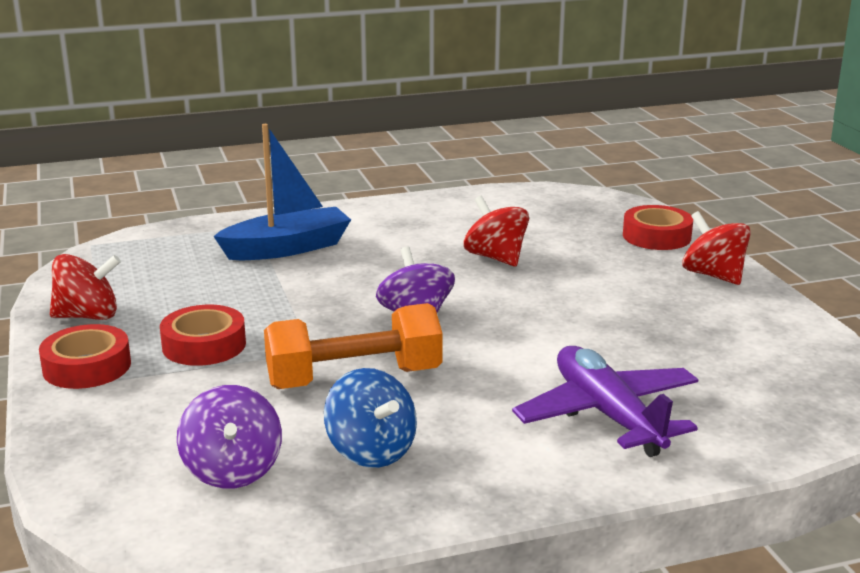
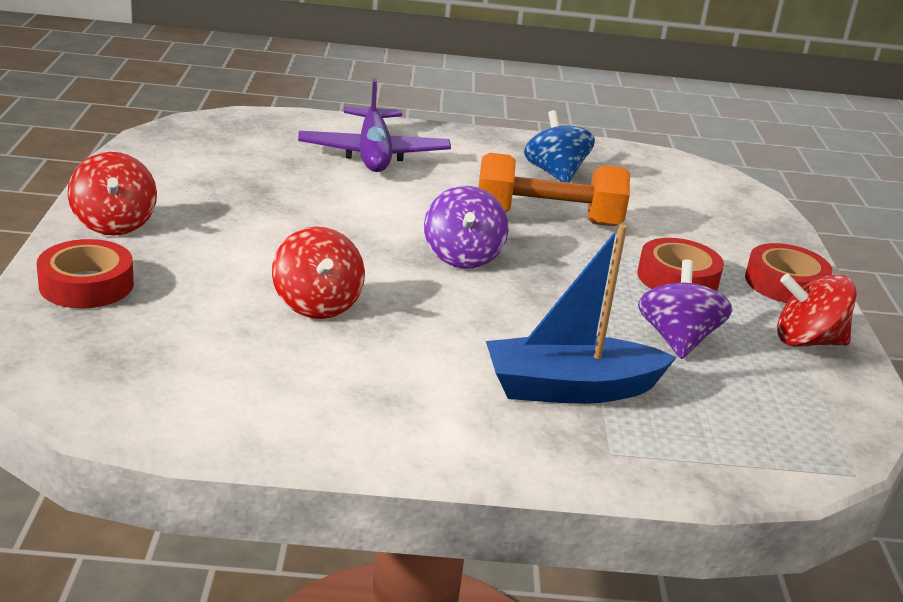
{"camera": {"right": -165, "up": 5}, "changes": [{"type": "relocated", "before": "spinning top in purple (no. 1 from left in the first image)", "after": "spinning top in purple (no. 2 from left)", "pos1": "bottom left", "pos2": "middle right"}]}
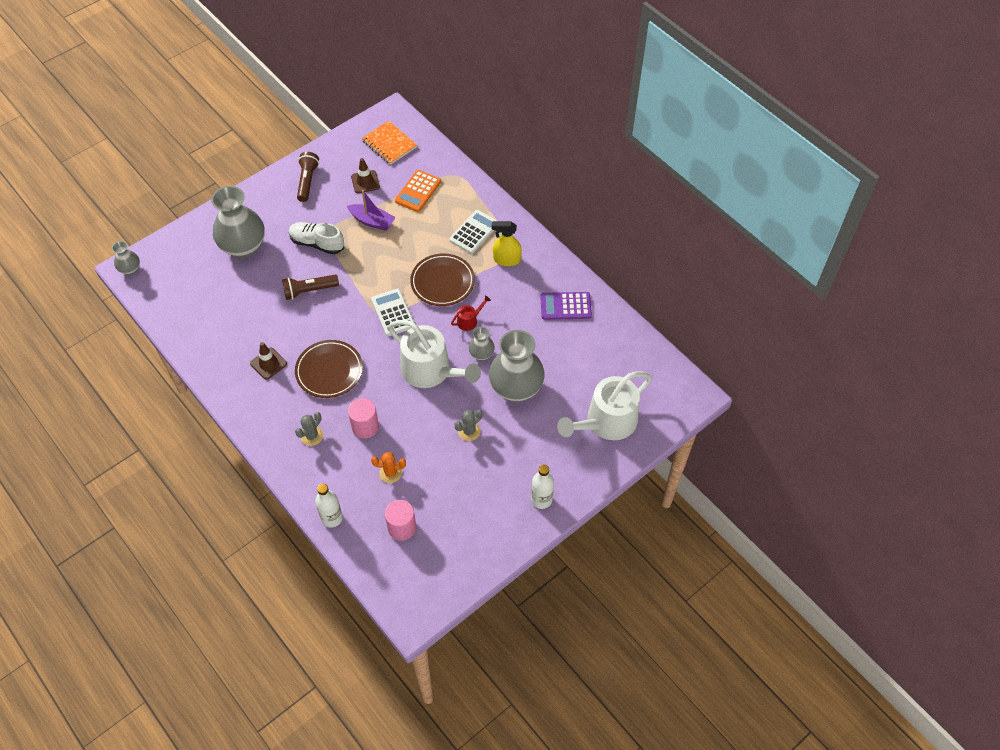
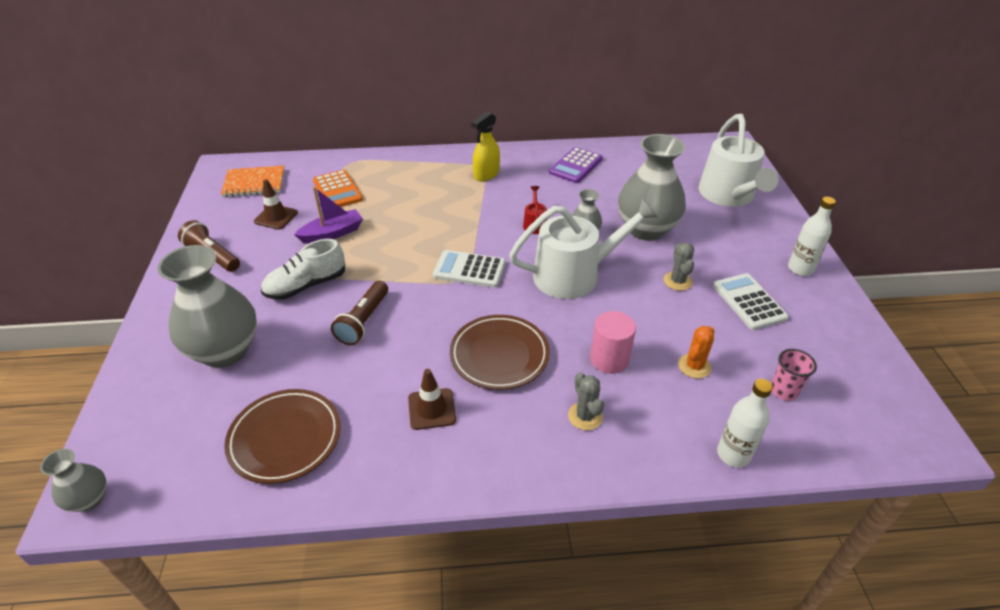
{"camera": {"right": -55, "up": -15}, "changes": [{"type": "relocated", "before": "plate in brown (no. 2 from left in the first image)", "after": "plate in brown (no. 1 from left)", "pos1": "centre", "pos2": "bottom left"}, {"type": "relocated", "before": "calculator in white (no. 2 from left)", "pos1": "top centre", "pos2": "middle right"}, {"type": "exchanged", "before": "cylinder in pink (no. 2 from left)", "after": "cup in pink", "pos1": "bottom centre", "pos2": "middle right"}]}
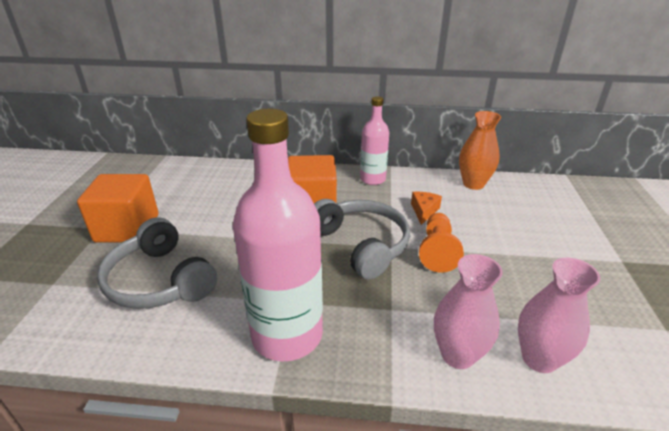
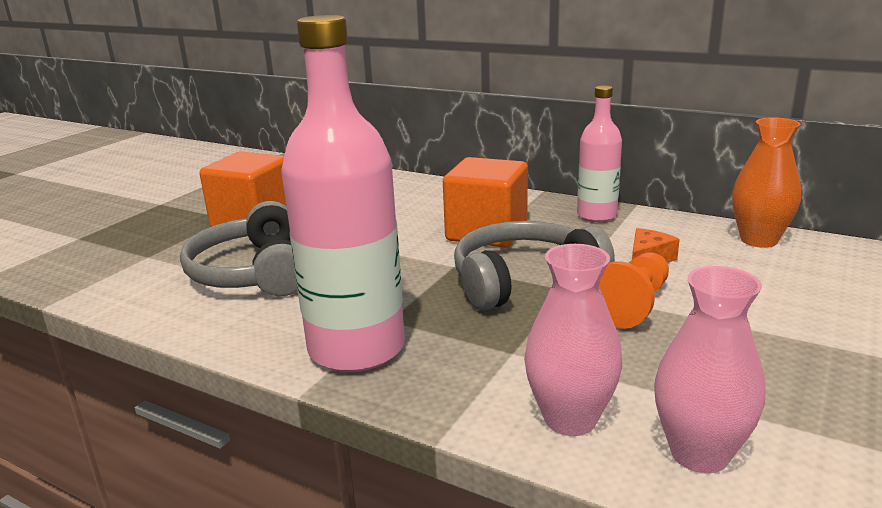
{"camera": {"right": 25, "up": -10}, "changes": [{"type": "spun", "before": "headphones in grey (no. 2 from left)", "pos1": "centre", "pos2": "centre", "turn": -105}]}
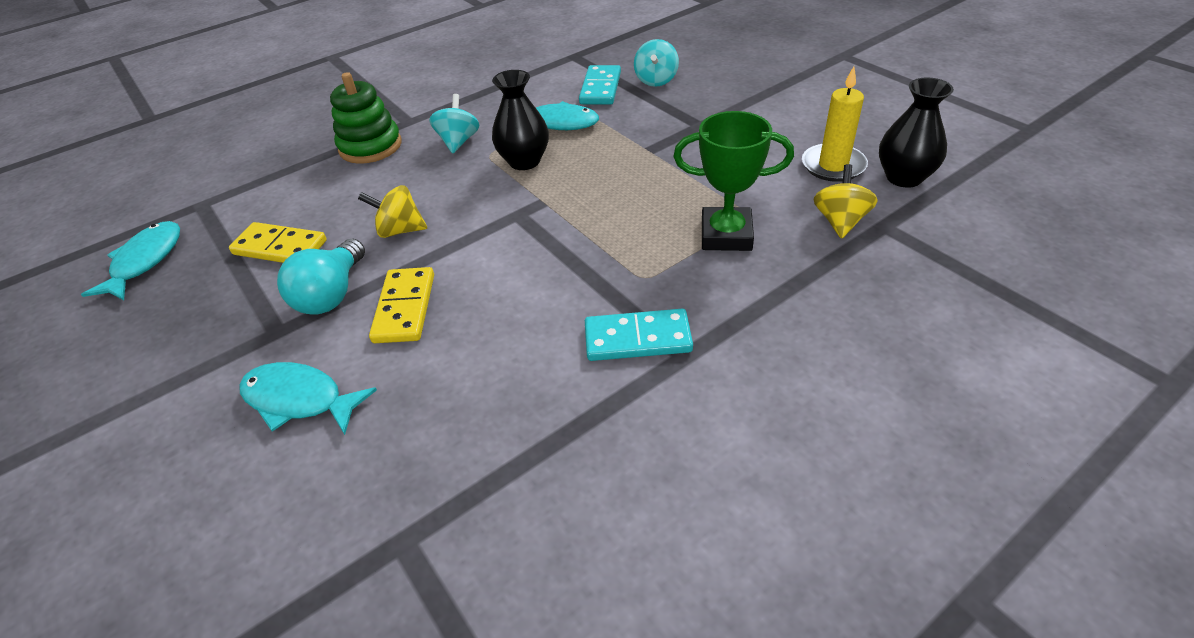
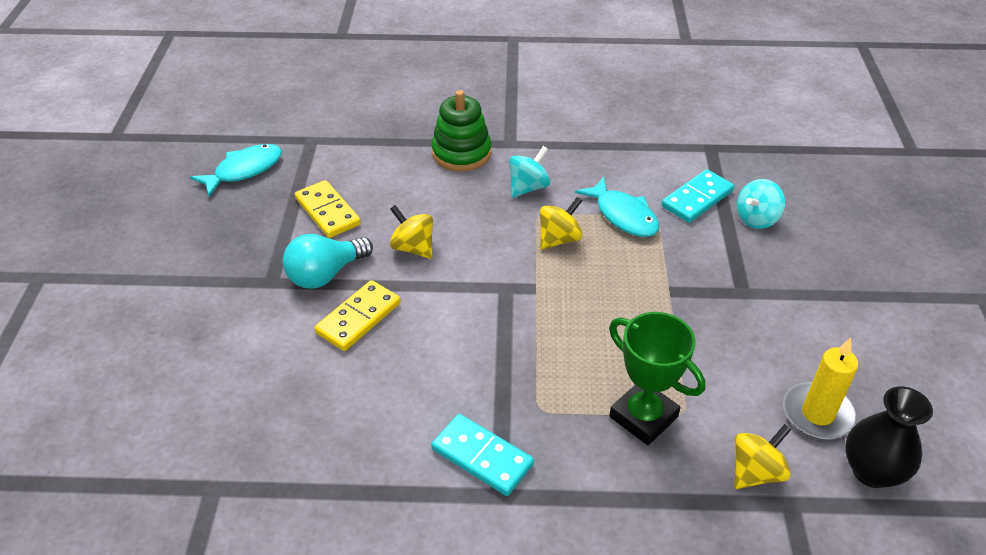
{"camera": {"right": 35, "up": 0}, "changes": [{"type": "exchanged", "before": "vase in black (no. 1 from left)", "after": "spinning top in yellow (no. 2 from left)", "pos1": "top centre", "pos2": "centre"}, {"type": "missing", "before": "fish in turquoise (no. 2 from left)", "pos1": "middle left"}]}
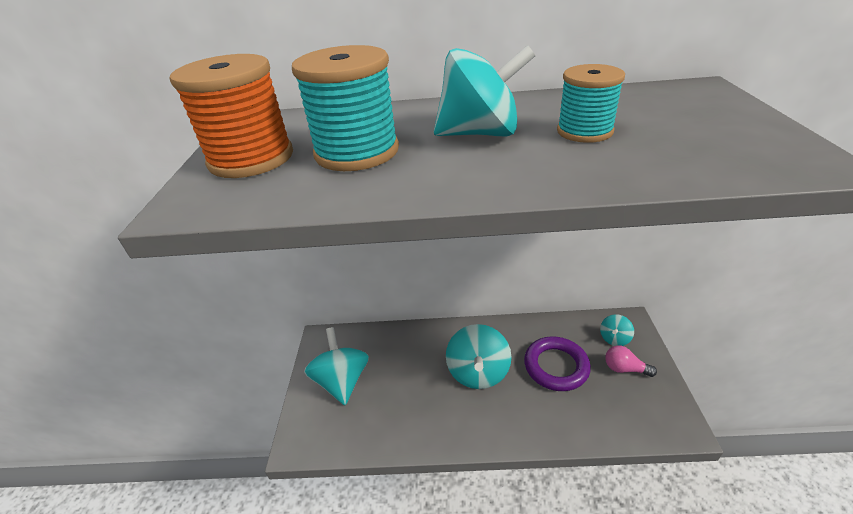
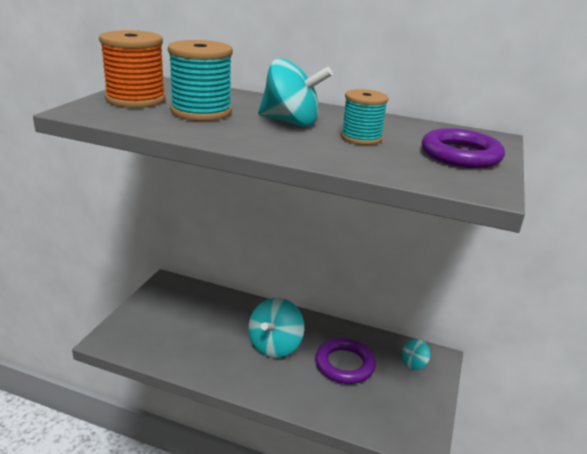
{"camera": {"right": 15, "up": -10}, "changes": [{"type": "appeared", "after": "ring in purple (no. 2 from left)", "pos2": "top right"}, {"type": "missing", "before": "spinning top in turquoise (no. 1 from left)", "pos1": "bottom centre"}, {"type": "missing", "before": "light bulb in pink", "pos1": "bottom right"}]}
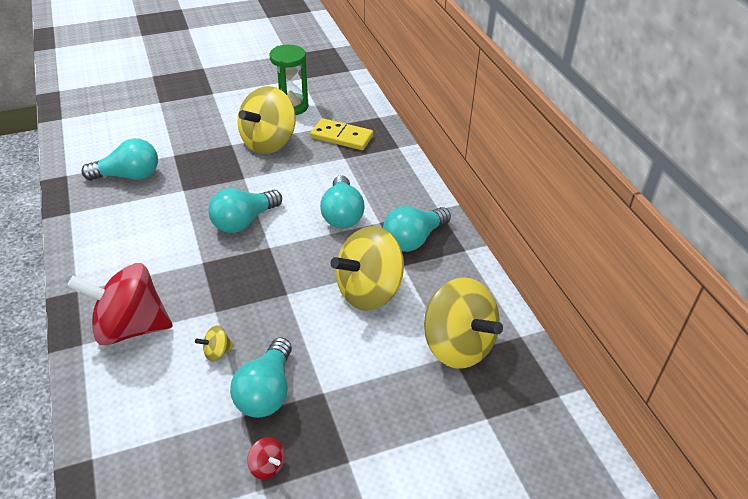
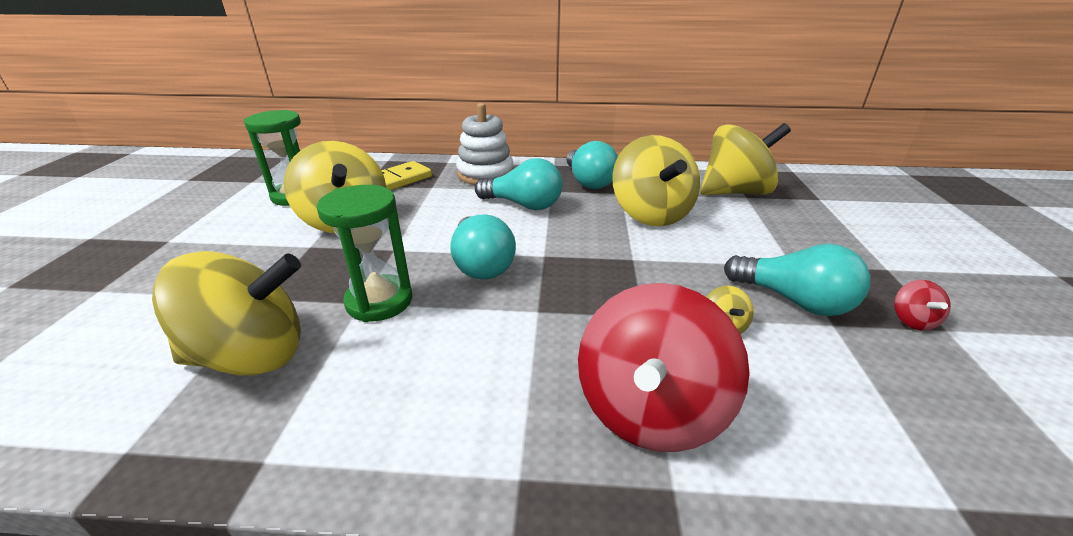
{"camera": {"right": -65, "up": -10}, "changes": [{"type": "exchanged", "before": "light bulb in turquoise (no. 1 from left)", "after": "spinning top in yellow (no. 1 from left)", "pos1": "top left", "pos2": "middle left"}, {"type": "appeared", "after": "hourglass in green (no. 2 from left)", "pos2": "centre"}, {"type": "appeared", "after": "stacking toy in white", "pos2": "top centre"}, {"type": "spun", "before": "spinning top in red (no. 2 from left)", "pos1": "bottom centre", "pos2": "middle right", "turn": 120}]}
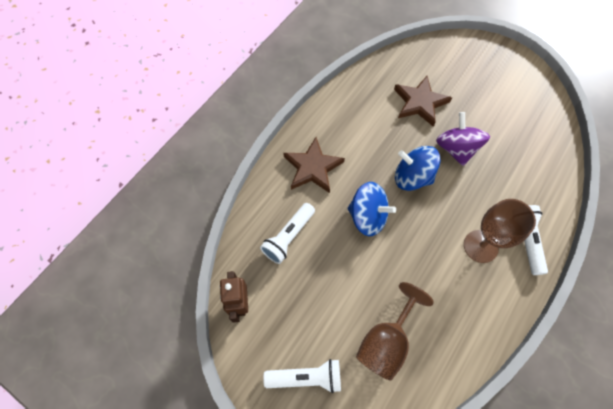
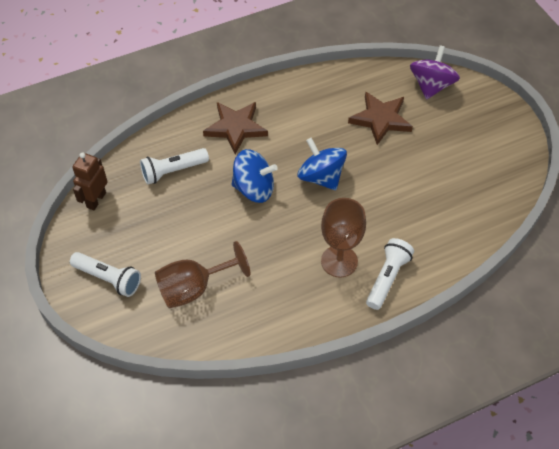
{"camera": {"right": 30, "up": -10}, "changes": [{"type": "spun", "before": "spinning top in blue (no. 1 from left)", "pos1": "centre", "pos2": "centre", "turn": -45}, {"type": "relocated", "before": "spinning top in purple", "pos1": "middle right", "pos2": "top right"}]}
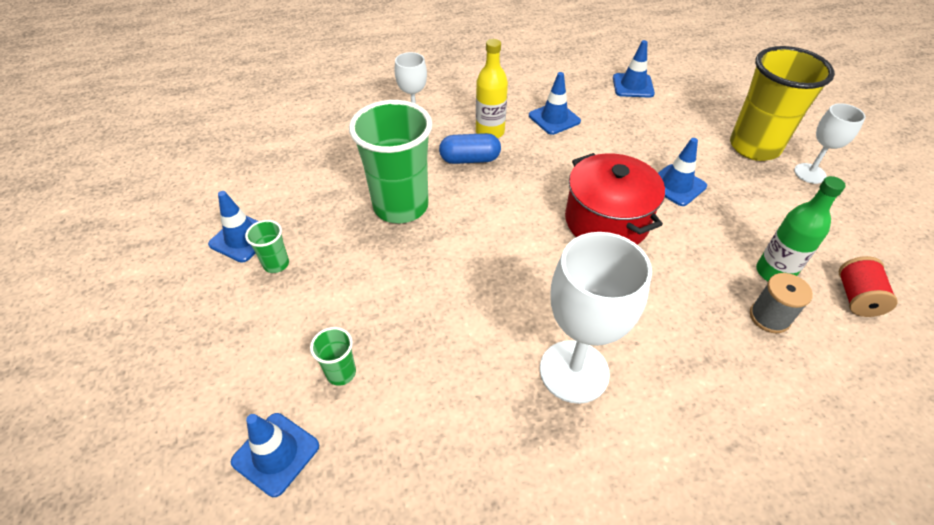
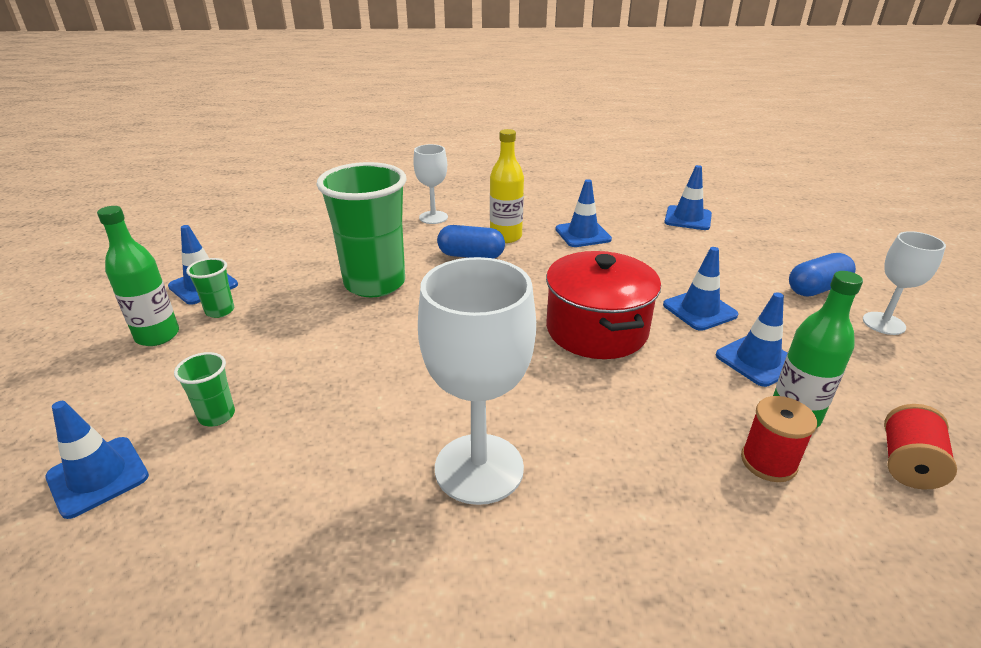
{"camera": {"right": 15, "up": -15}, "changes": [{"type": "appeared", "after": "bottle in green (no. 1 from left)", "pos2": "middle left"}, {"type": "appeared", "after": "traffic cone in blue (no. 6 from left)", "pos2": "middle right"}, {"type": "colour", "before": "spool in grey", "after": "spool in red (no. 1 from left)", "pos1": "middle right", "pos2": "bottom right"}, {"type": "exchanged", "before": "cup in yellow", "after": "capsule in blue (no. 2 from left)", "pos1": "top right", "pos2": "middle right"}]}
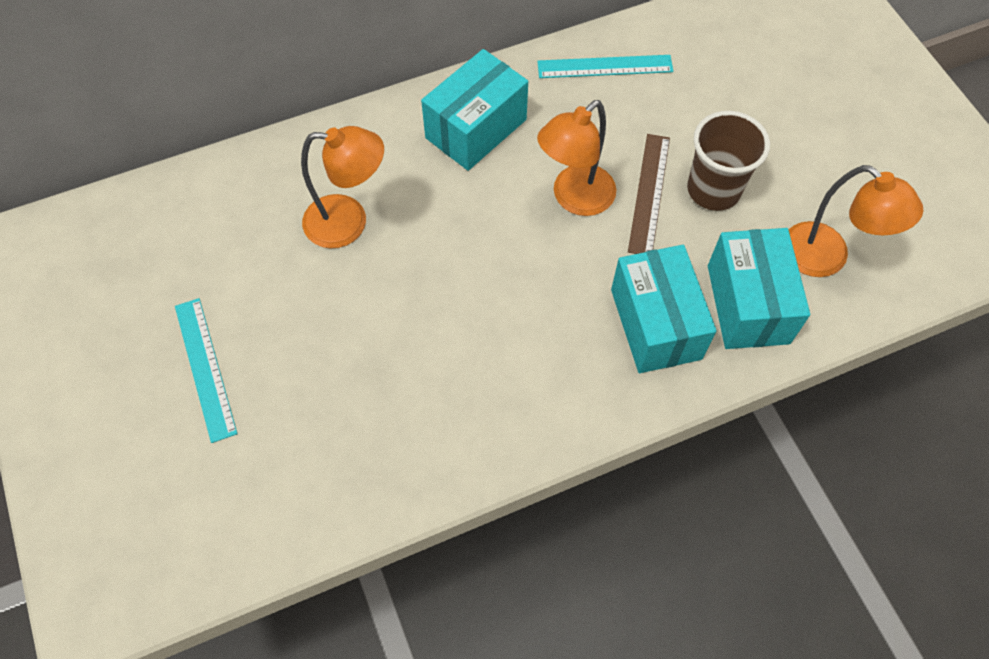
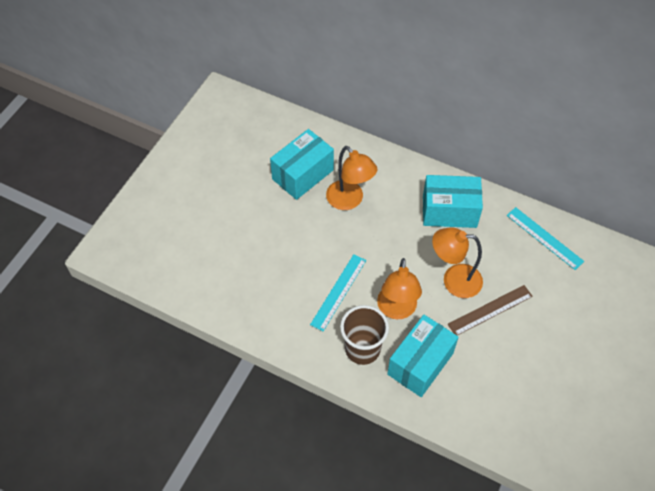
{"camera": {"right": 50, "up": -5}, "changes": [{"type": "relocated", "before": "box in turquoise (no. 3 from left in the first image)", "after": "box in turquoise (no. 1 from left)", "pos1": "middle right", "pos2": "centre"}, {"type": "relocated", "before": "ruler in turquoise (no. 1 from left)", "pos1": "middle left", "pos2": "centre"}, {"type": "relocated", "before": "cup in brown", "pos1": "top right", "pos2": "bottom centre"}, {"type": "relocated", "before": "lamp in orange (no. 3 from left in the first image)", "after": "lamp in orange (no. 2 from left)", "pos1": "middle right", "pos2": "centre"}]}
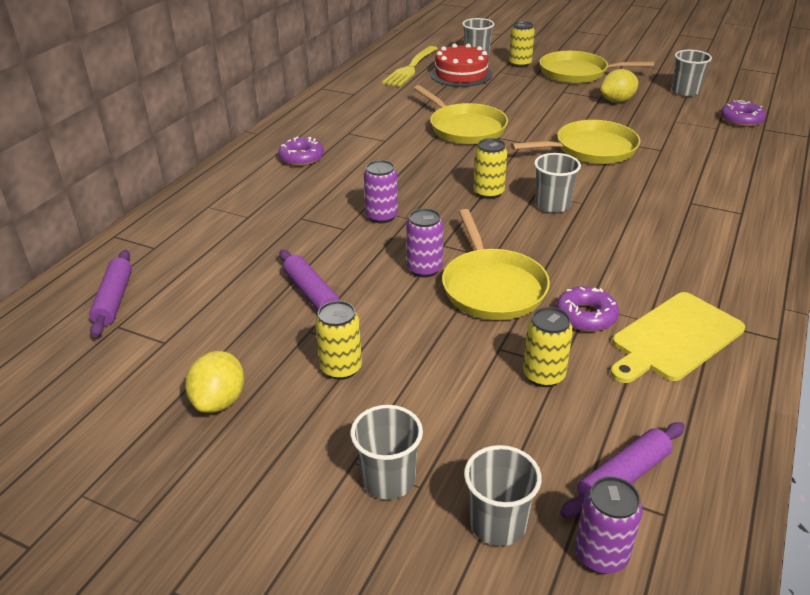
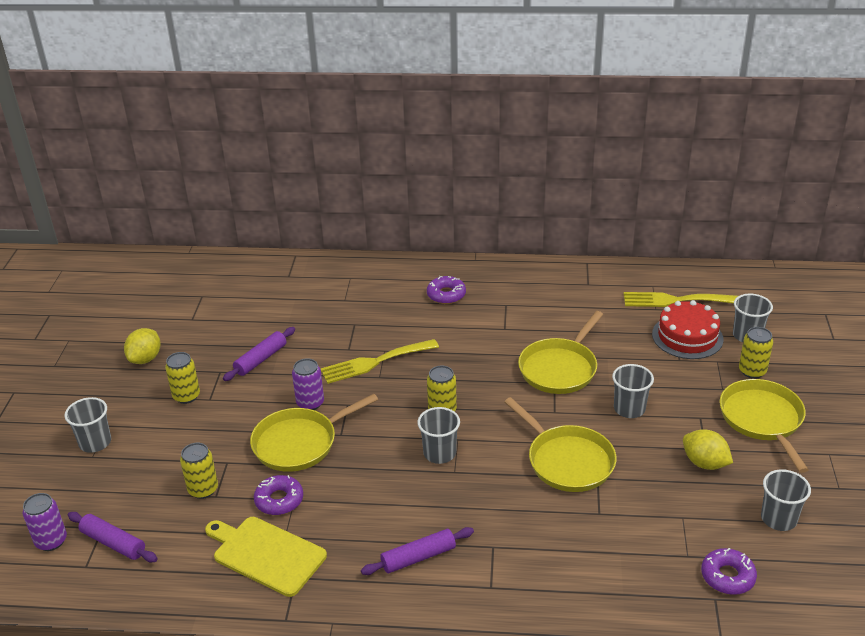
{"camera": {"right": 70, "up": 0}, "changes": [{"type": "spun", "before": "lemon in yellow (no. 1 from left)", "pos1": "middle left", "pos2": "middle left", "turn": -60}, {"type": "exchanged", "before": "can in purple (no. 1 from left)", "after": "fork in yellow (no. 1 from left)", "pos1": "top centre", "pos2": "centre"}, {"type": "relocated", "before": "rolling pin in purple (no. 1 from left in the first image)", "after": "rolling pin in purple (no. 3 from left)", "pos1": "middle left", "pos2": "bottom centre"}, {"type": "relocated", "before": "cup in grey (no. 3 from left)", "pos1": "bottom centre", "pos2": "middle right"}]}
